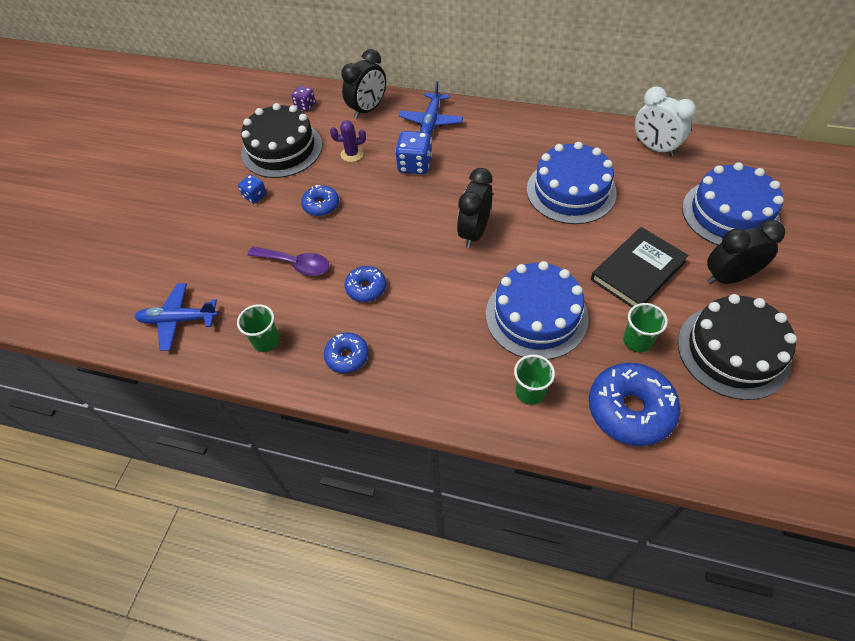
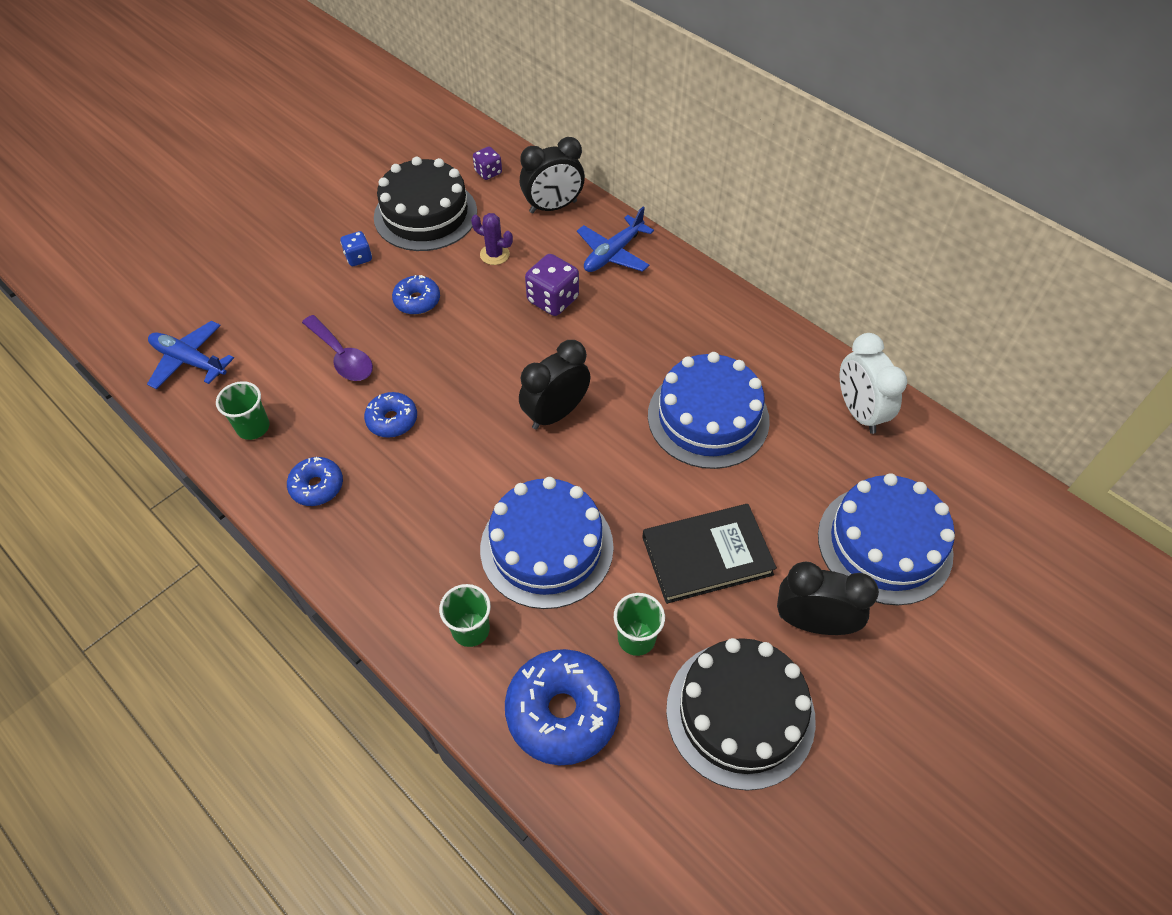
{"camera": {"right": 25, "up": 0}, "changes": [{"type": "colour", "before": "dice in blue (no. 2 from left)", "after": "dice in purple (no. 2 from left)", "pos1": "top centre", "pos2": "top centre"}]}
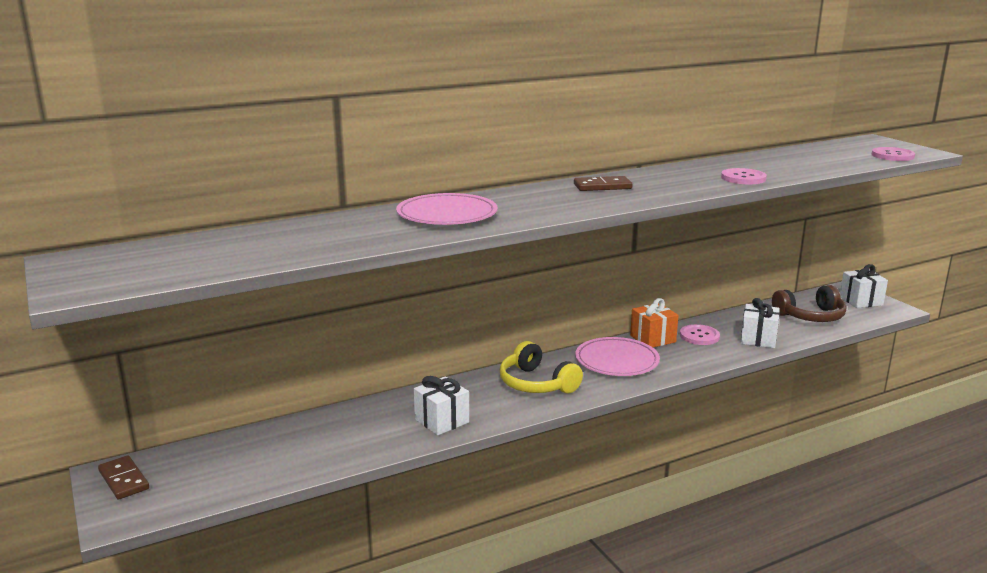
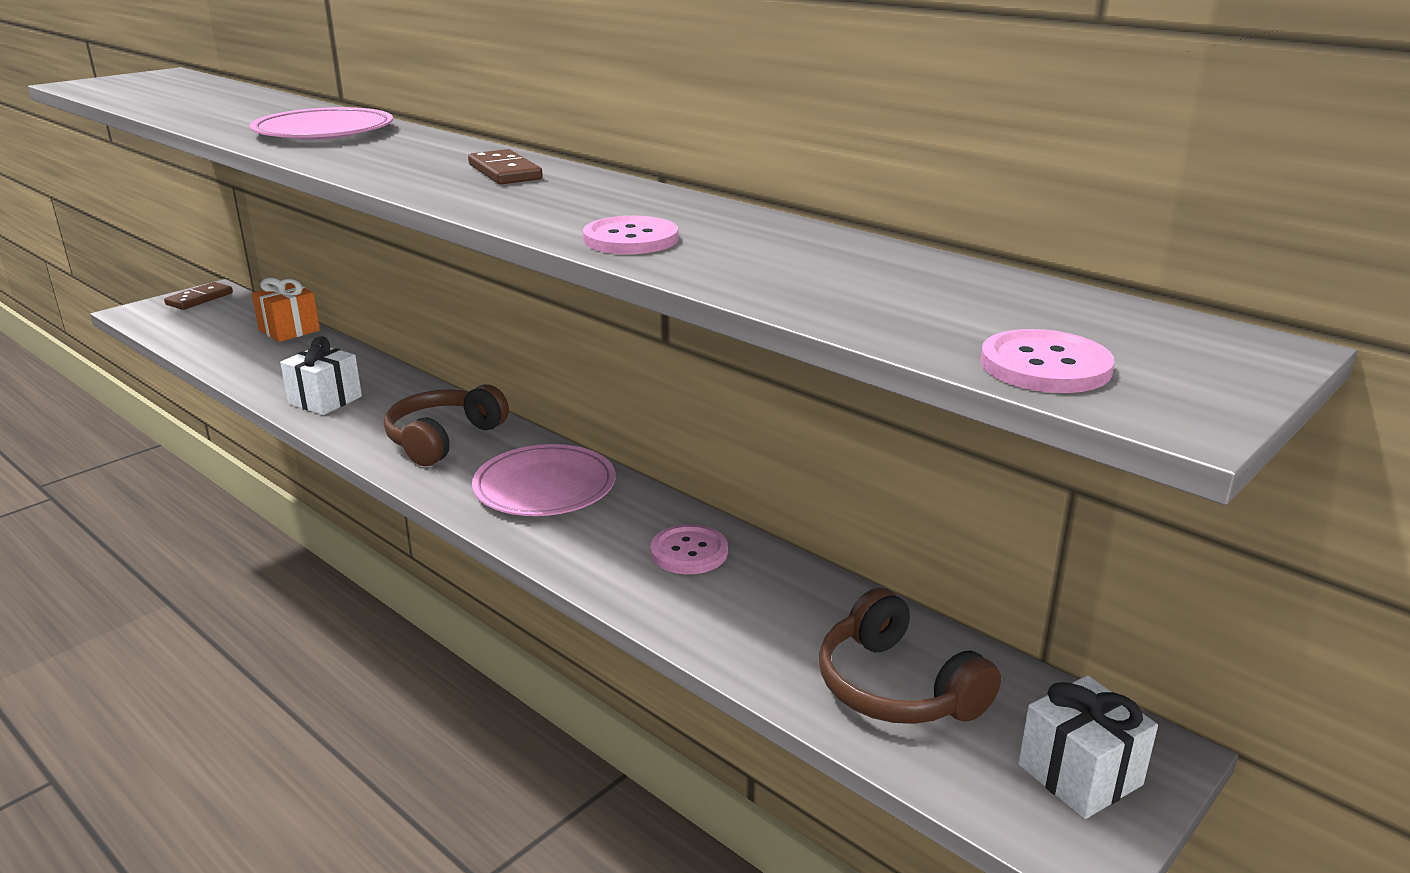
{"camera": {"right": 70, "up": 5}, "changes": [{"type": "relocated", "before": "gift in orange", "pos1": "centre", "pos2": "middle left"}, {"type": "colour", "before": "headphones in yellow", "after": "headphones in brown (no. 1 from left)", "pos1": "centre", "pos2": "middle left"}, {"type": "missing", "before": "gift in white (no. 2 from left)", "pos1": "middle right"}]}
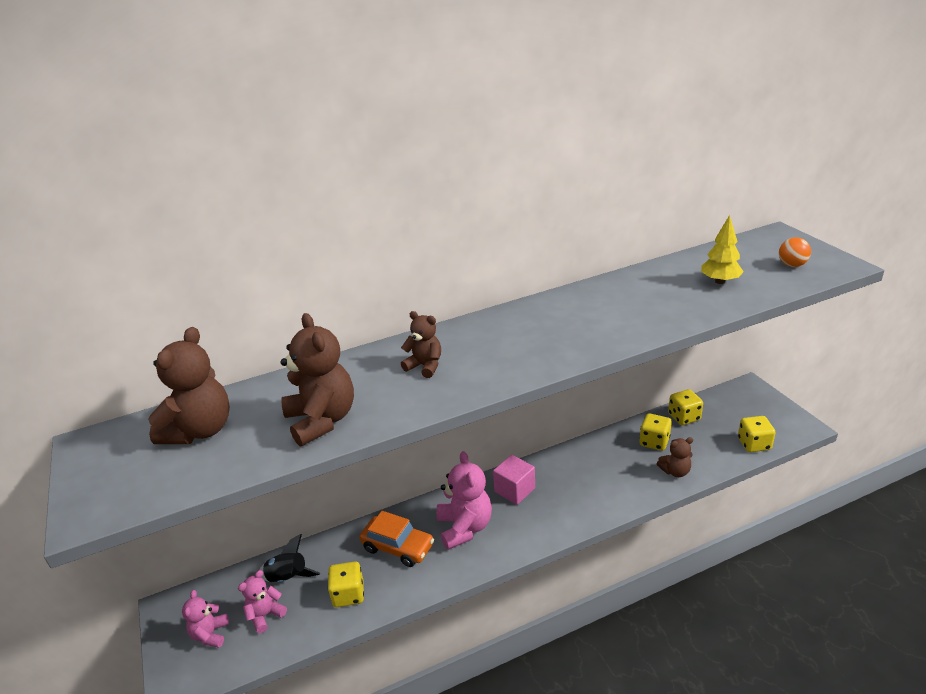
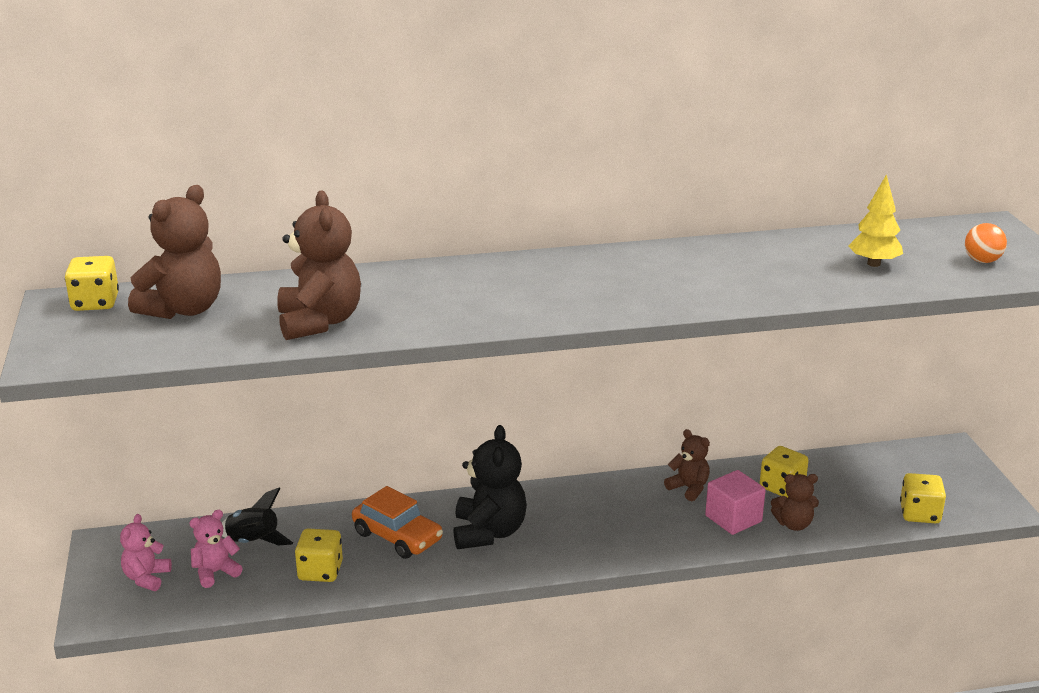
{"camera": {"right": 10, "up": -5}, "changes": [{"type": "relocated", "before": "dice in yellow (no. 3 from left in the first image)", "after": "dice in yellow (no. 1 from left)", "pos1": "middle right", "pos2": "middle left"}, {"type": "colour", "before": "teddy bear in pink (no. 3 from left)", "after": "teddy bear in black", "pos1": "bottom centre", "pos2": "bottom centre"}, {"type": "relocated", "before": "teddy bear in brown (no. 3 from left)", "pos1": "centre", "pos2": "bottom centre"}, {"type": "relocated", "before": "cube in pink", "pos1": "bottom centre", "pos2": "bottom right"}]}
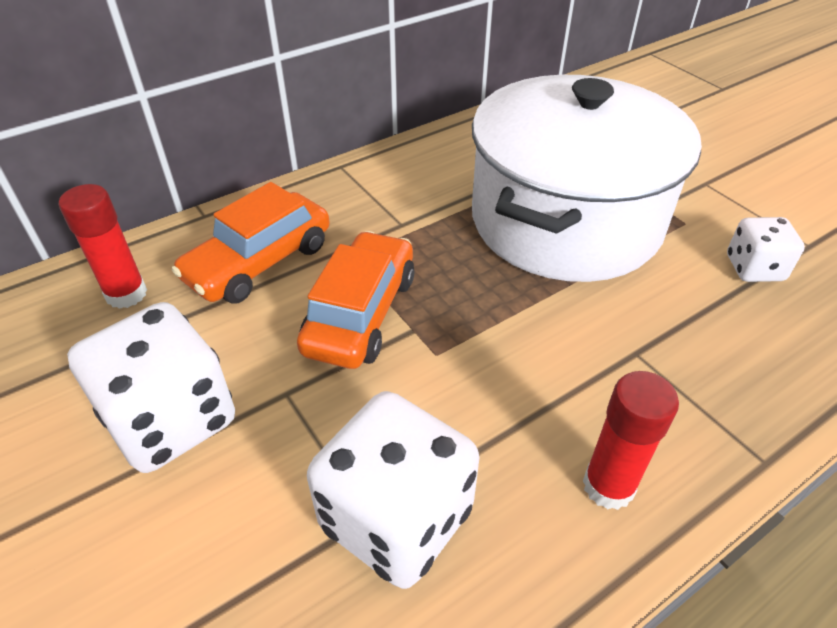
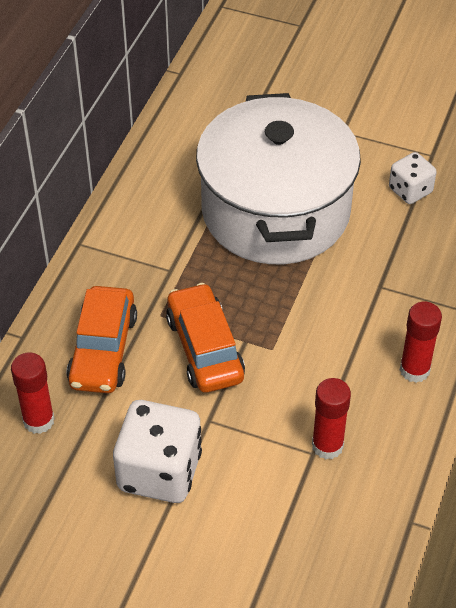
{"camera": {"right": -35, "up": 5}, "changes": [{"type": "exchanged", "before": "dice in white (no. 2 from left)", "after": "glue stick in red (no. 2 from left)", "pos1": "bottom centre", "pos2": "bottom right"}]}
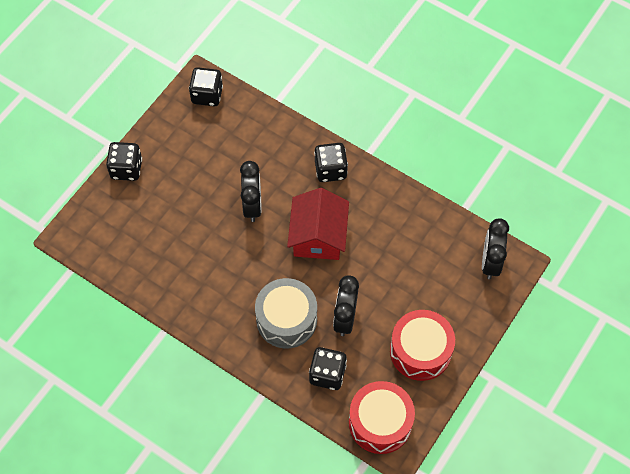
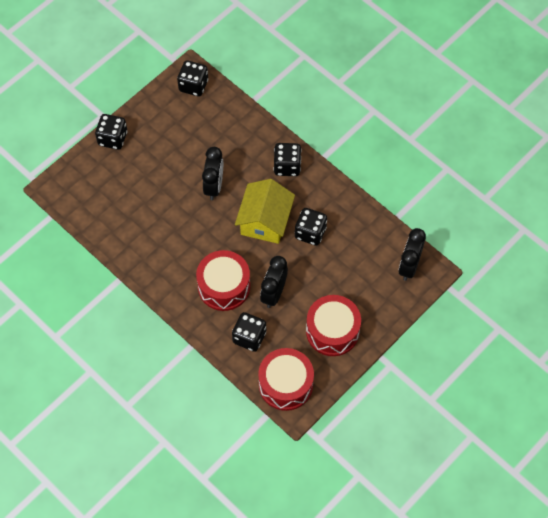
{"camera": {"right": 10, "up": 0}, "changes": [{"type": "colour", "before": "drum in grey", "after": "drum in red (no. 1 from left)", "pos1": "centre", "pos2": "centre"}, {"type": "colour", "before": "house in red", "after": "house in yellow", "pos1": "centre", "pos2": "centre"}, {"type": "appeared", "after": "dice in black (no. 5 from left)", "pos2": "centre"}]}
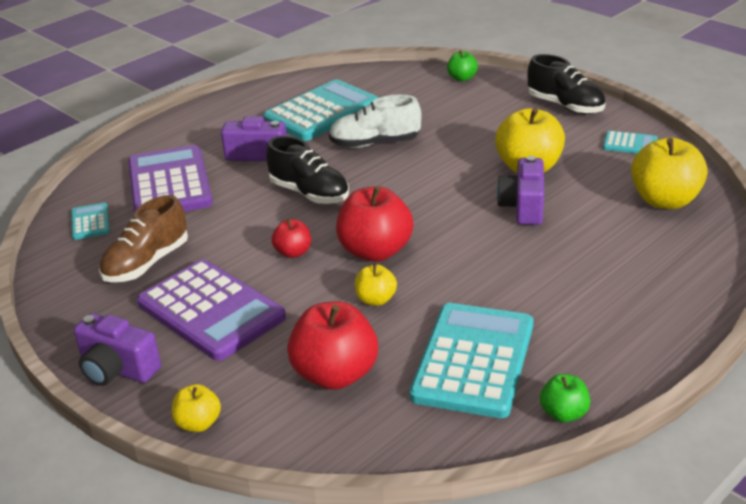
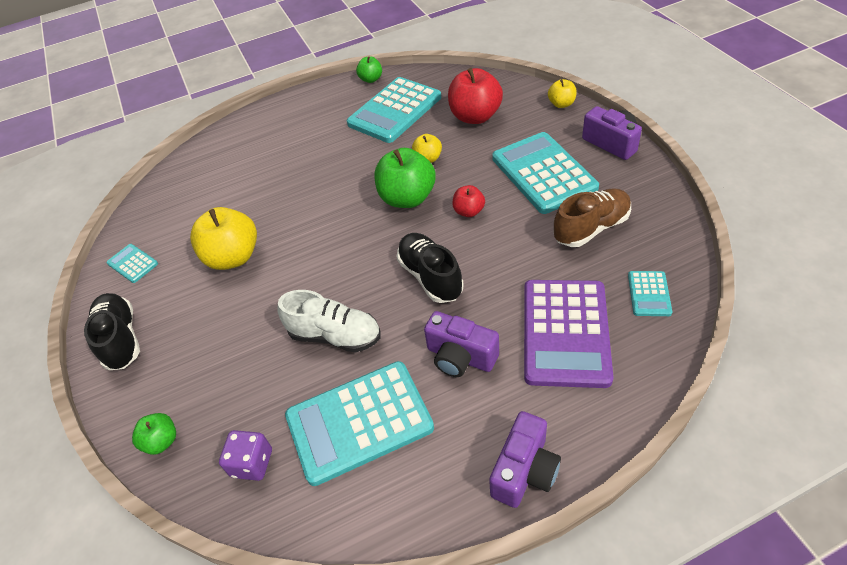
{"camera": {"right": -155, "up": 15}, "changes": [{"type": "appeared", "after": "dice in purple", "pos2": "bottom left"}, {"type": "colour", "before": "apple in red (no. 3 from left)", "after": "apple in green (no. 3 from left)", "pos1": "centre", "pos2": "top centre"}, {"type": "relocated", "before": "camera in purple (no. 3 from left in the first image)", "after": "camera in purple (no. 2 from left)", "pos1": "middle right", "pos2": "bottom centre"}, {"type": "colour", "before": "calculator in purple (no. 2 from left)", "after": "calculator in turquoise (no. 4 from left)", "pos1": "middle left", "pos2": "top centre"}, {"type": "missing", "before": "apple in yellow (no. 4 from left)", "pos1": "middle right"}]}
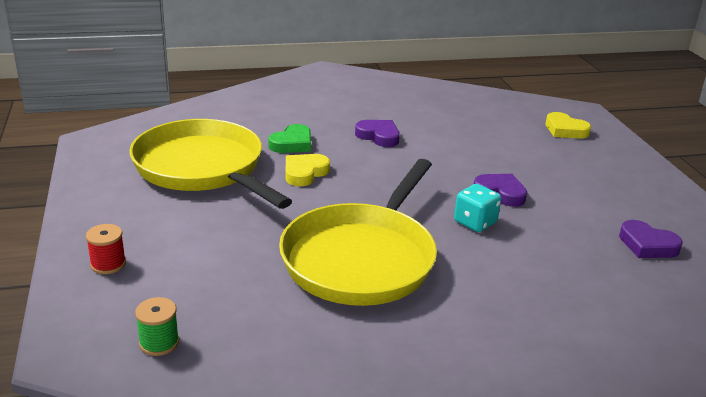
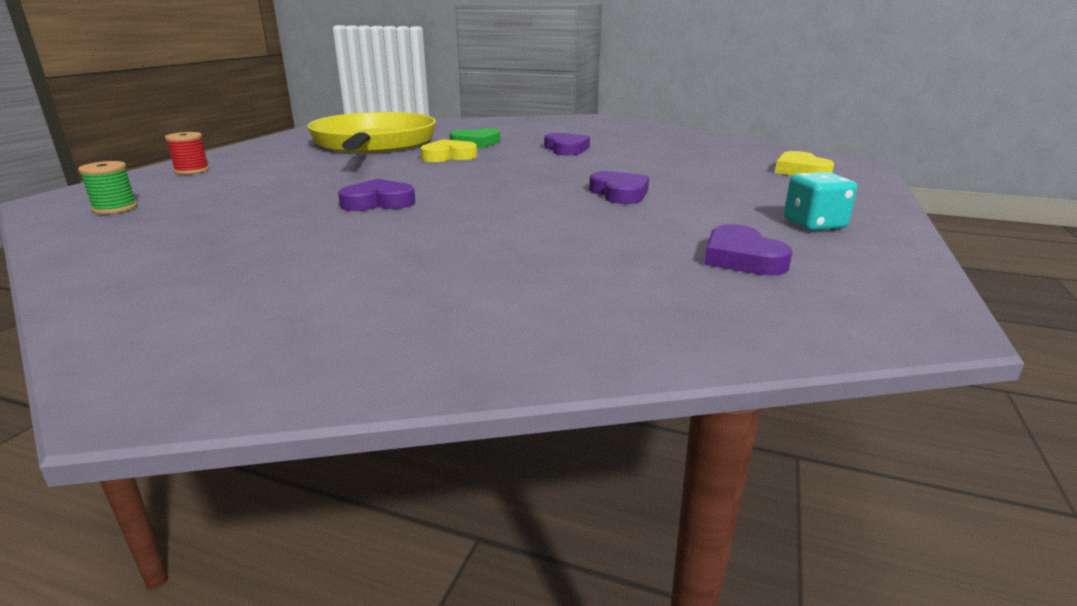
{"camera": {"right": 35, "up": -5}, "changes": [{"type": "exchanged", "before": "pan in yellow (no. 2 from left)", "after": "heart in purple (no. 1 from left)", "pos1": "centre", "pos2": "top centre"}, {"type": "relocated", "before": "dice in turquoise", "pos1": "middle right", "pos2": "top right"}]}
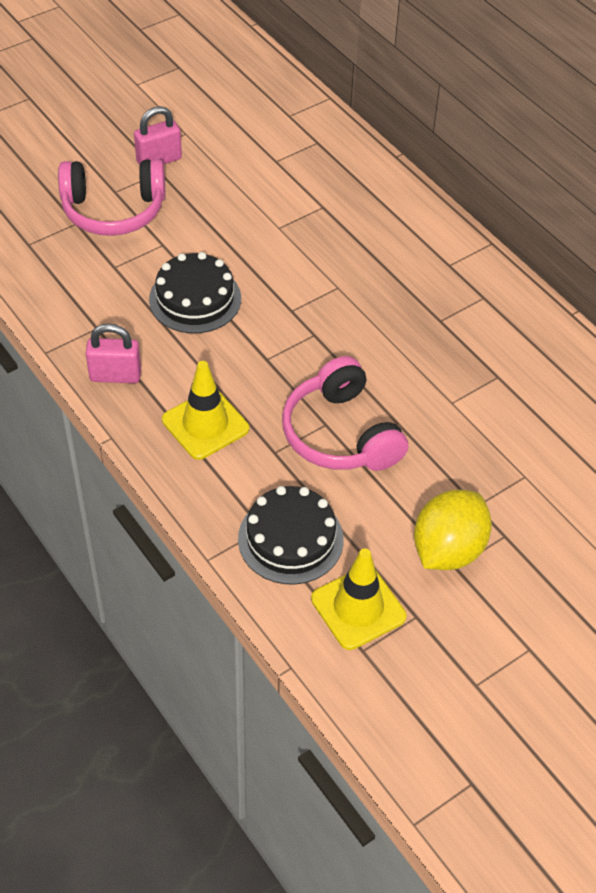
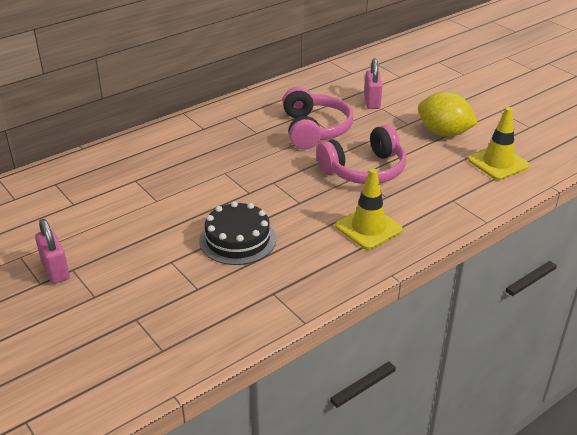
{"camera": {"right": -90, "up": -15}, "changes": [{"type": "relocated", "before": "headphones in pink (no. 1 from left)", "pos1": "top left", "pos2": "top centre"}, {"type": "relocated", "before": "padlock in pink (no. 1 from left in the first image)", "after": "padlock in pink (no. 2 from left)", "pos1": "middle left", "pos2": "top centre"}, {"type": "missing", "before": "cake in black (no. 2 from left)", "pos1": "centre"}]}
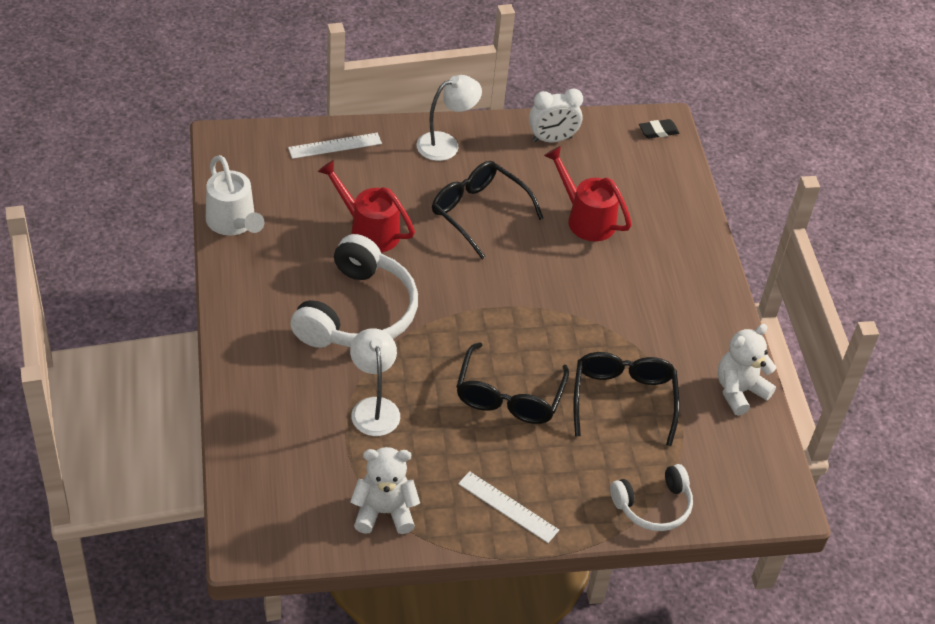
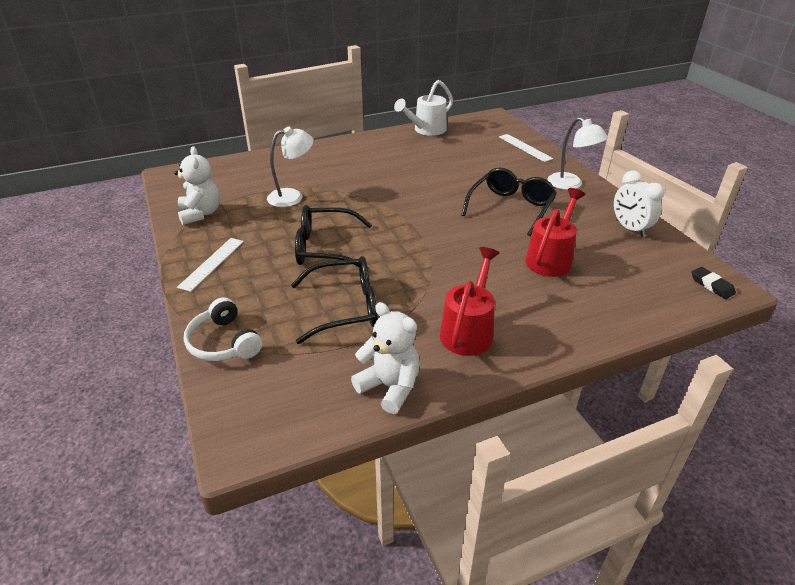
{"camera": {"right": 80, "up": -10}, "changes": [{"type": "relocated", "before": "watering can in red (no. 1 from left)", "pos1": "top centre", "pos2": "centre"}, {"type": "missing", "before": "headphones in white (no. 1 from left)", "pos1": "centre"}]}
